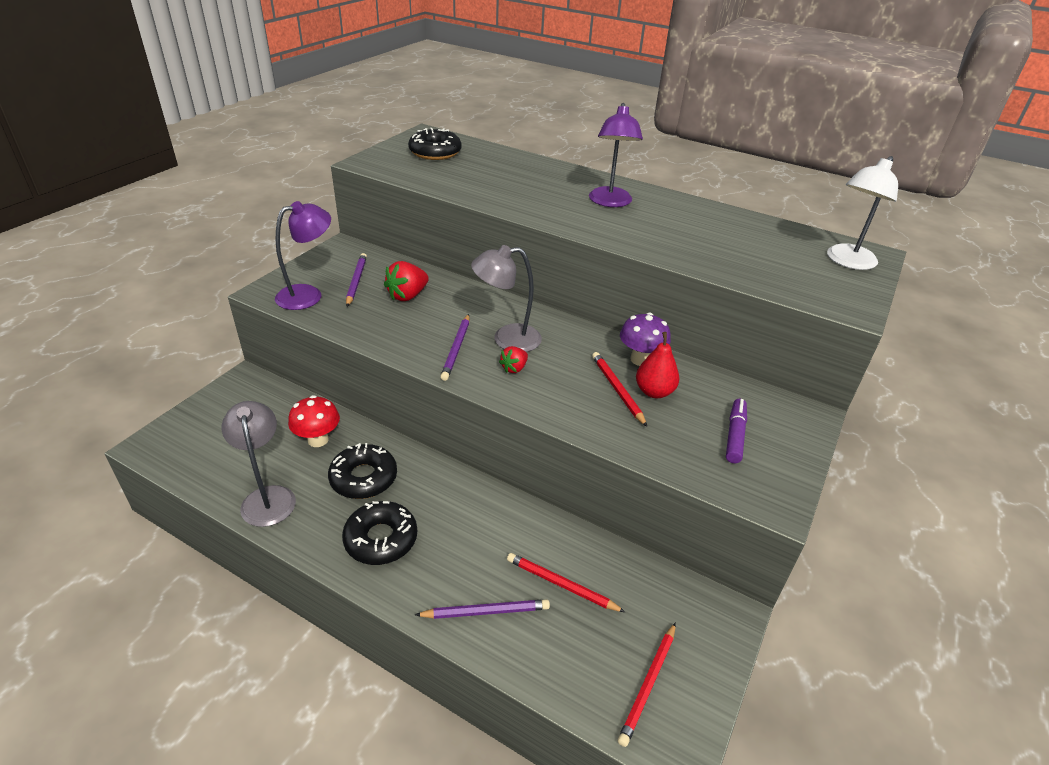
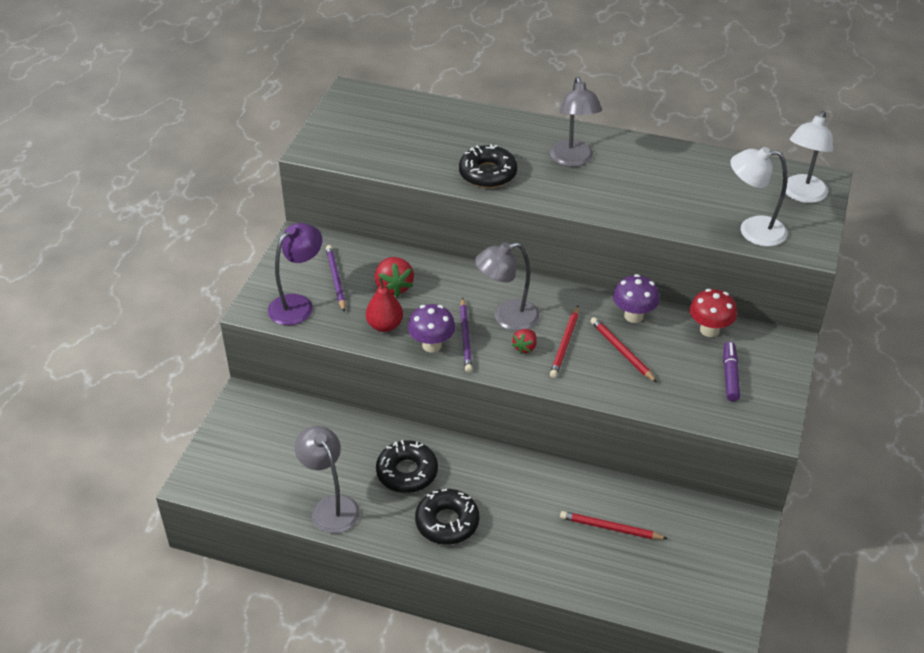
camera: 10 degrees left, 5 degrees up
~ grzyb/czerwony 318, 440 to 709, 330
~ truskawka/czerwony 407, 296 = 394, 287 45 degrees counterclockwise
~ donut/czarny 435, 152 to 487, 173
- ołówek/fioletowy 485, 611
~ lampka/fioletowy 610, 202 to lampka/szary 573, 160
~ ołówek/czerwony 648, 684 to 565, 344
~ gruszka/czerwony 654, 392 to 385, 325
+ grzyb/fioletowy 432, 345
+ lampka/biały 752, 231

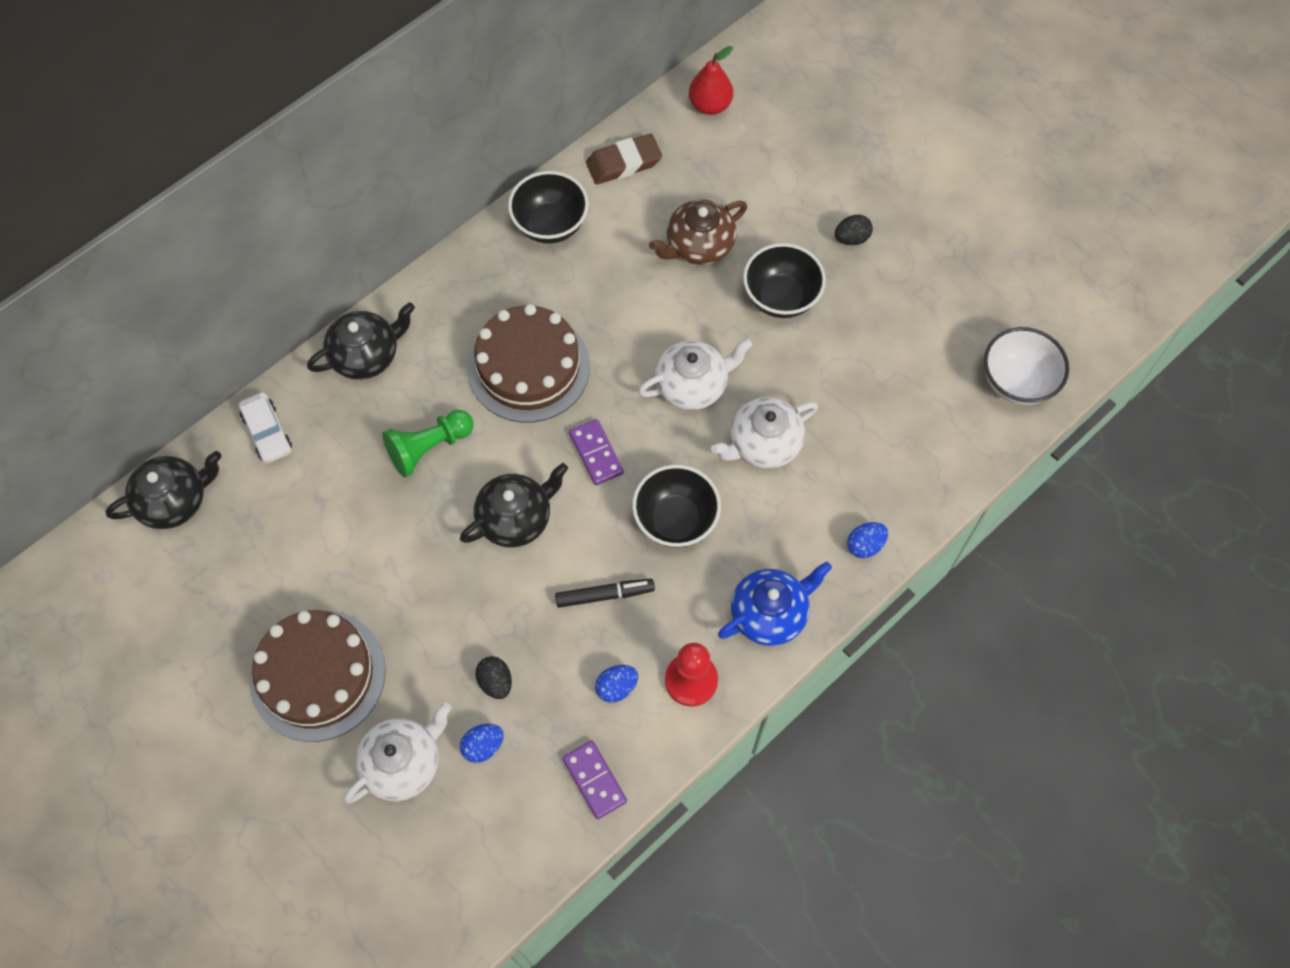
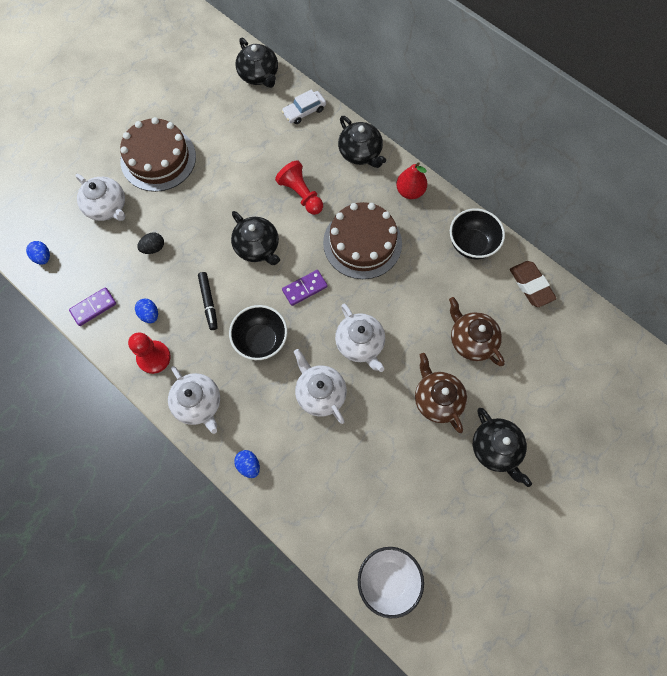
camera: 85 degrees right, 5 degrees up
~ pionek/zielony 429, 448 to pionek/czerwony 301, 194
~ jajko/niebieski 483, 746 to 43, 257
~ gruszka/czerwony 710, 105 to 410, 191
~ imbryk/niebieski 770, 613 to imbryk/biały 198, 403
~ miska/czarny 781, 298 to imbryk/brązowy 437, 399
~ jajko/czarny 851, 238 to imbryk/czarny 496, 449

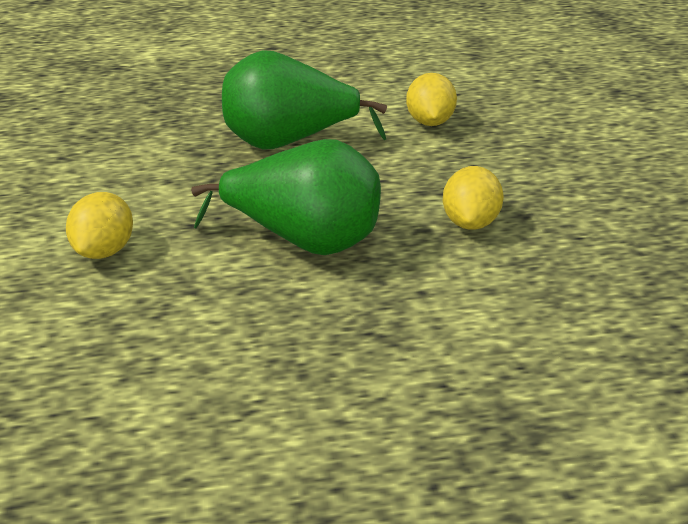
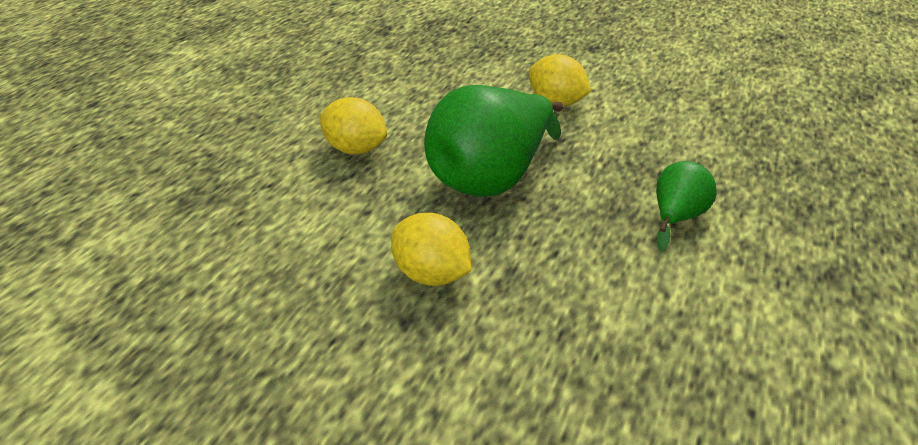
camera: 120 degrees right, 5 degrees down
~ gruszka/zielony 289, 142 = 677, 219 x0.51
~ cytryna/żółty 429, 121 to 354, 150

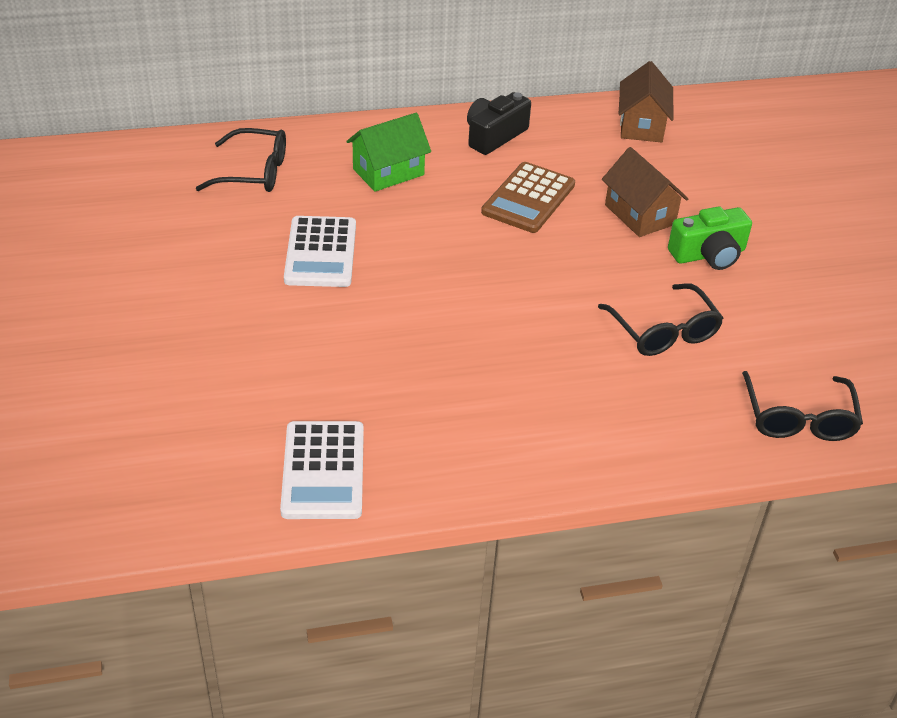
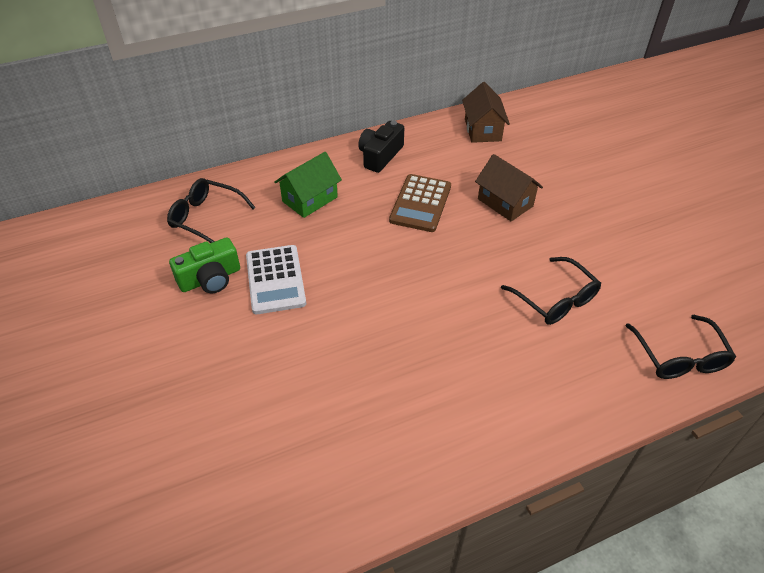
camera: 10 degrees left, 5 degrees up
~ okulary/czarny 254, 172 = 206, 217 150 degrees counterclockwise
- kalkulator/biały 323, 471
~ aparat fotograficzny/zielony 708, 254 to 210, 278

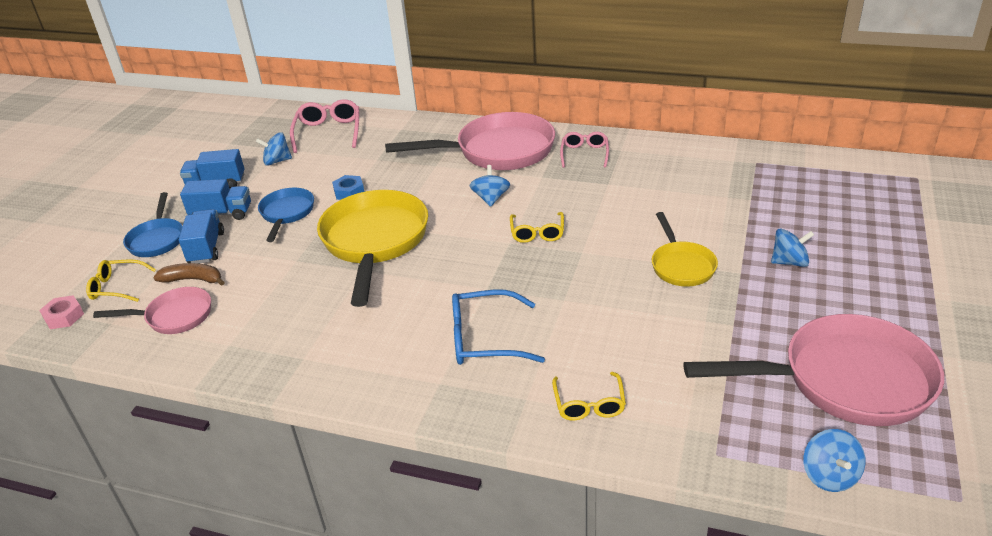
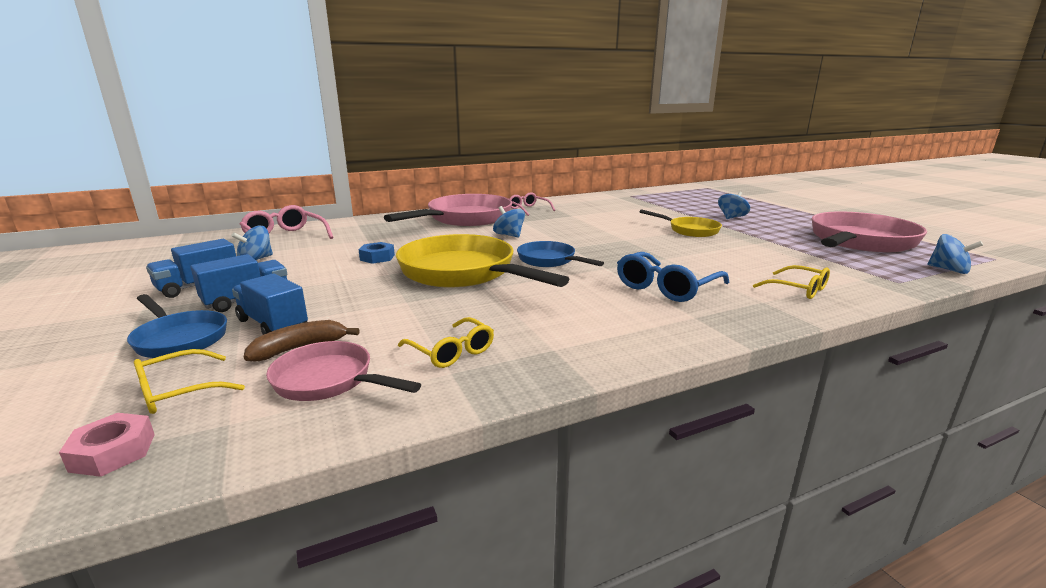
camera: 45 degrees left, 15 degrees down
~ patelnia/różowy 174, 316 = 329, 381 105 degrees counterclockwise
~ patelnia/niebieski 287, 214 to 549, 260
~ okulary/żółty 537, 233 to 451, 351

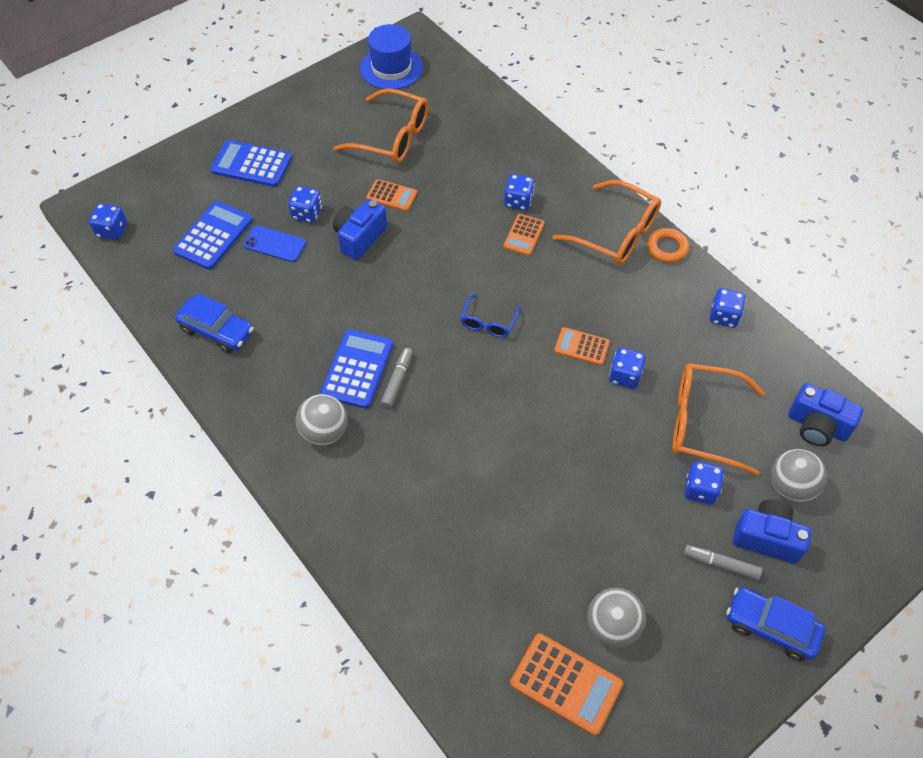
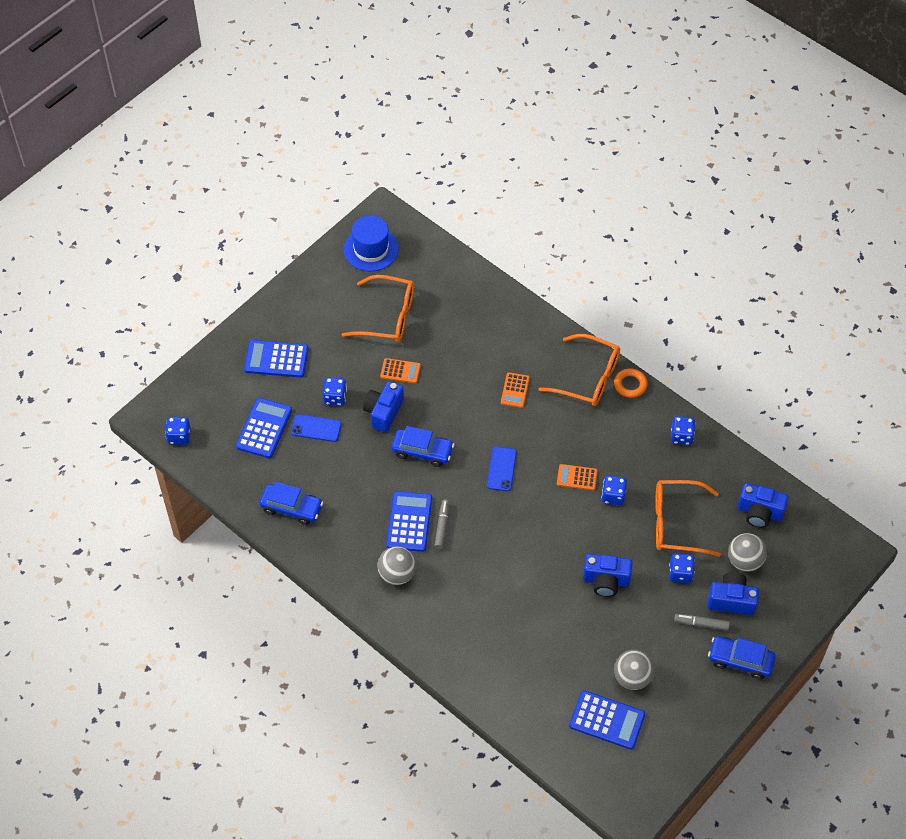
camera: 10 degrees left, 0 degrees up
~ okulary/niebieski 488, 323 to telefon/niebieski 501, 469
- kostka do gry/niebieski 518, 201
~ kalkulator/pomarańczowy 566, 684 to kalkulator/niebieski 607, 720
+ samochód/niebieski 422, 451
+ aparat fotograficzny/niebieski 606, 581

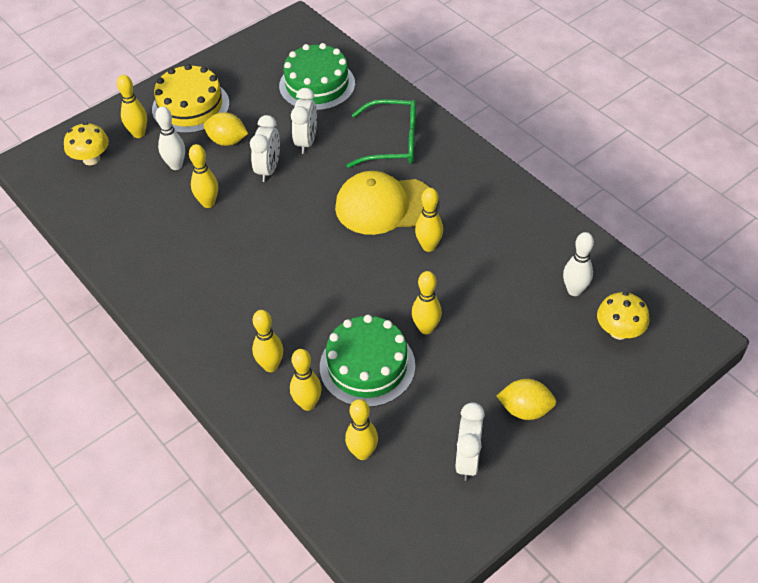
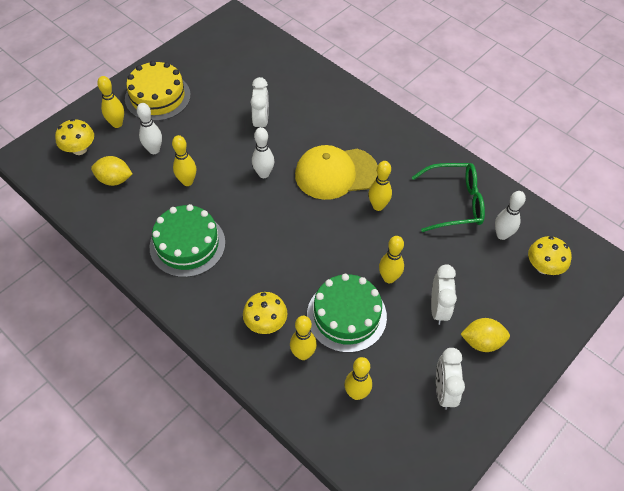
camera: 10 degrees left, 5 degrees up
~ cytryna/żółty 227, 141 to 114, 180
~ budzik/biały 268, 169 to 438, 308
~ kręgiel/żółty 271, 366 to grzyb/żółty 266, 323
~ tort/zielony 317, 85 to 187, 244
~ okulary/zielony 393, 142 to 455, 203
+ kręgiel/biały 264, 174

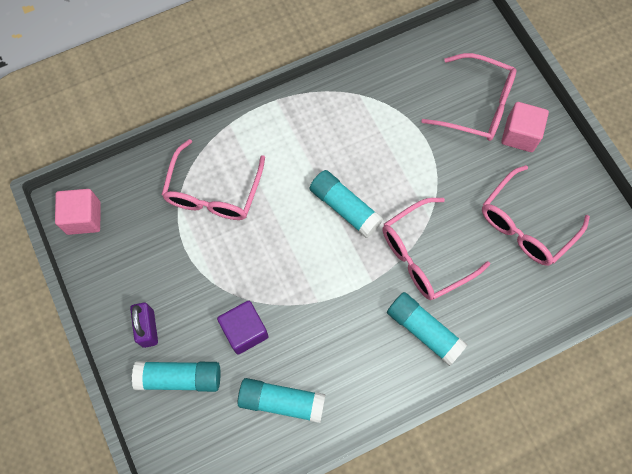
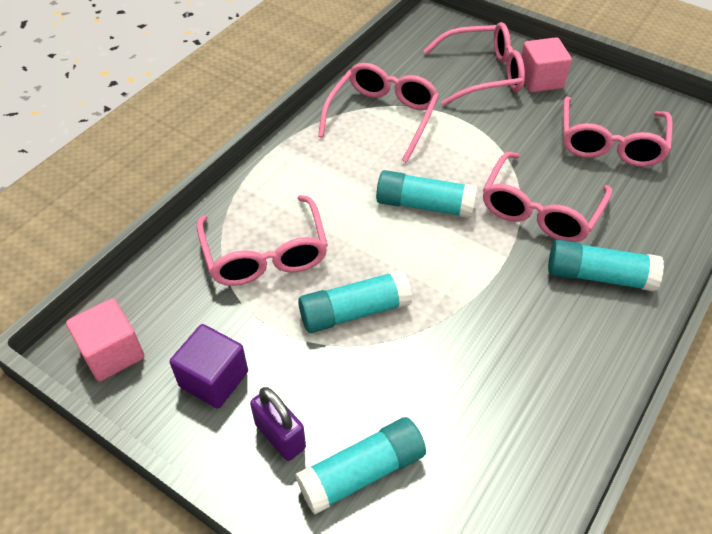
camera: 30 degrees left, 20 degrees down
~ sześcian/fioletowy 245, 331 to 214, 379
~ klej w sztyfcie/turkusowy 282, 401 to 354, 311
+ okulary/różowy 382, 117

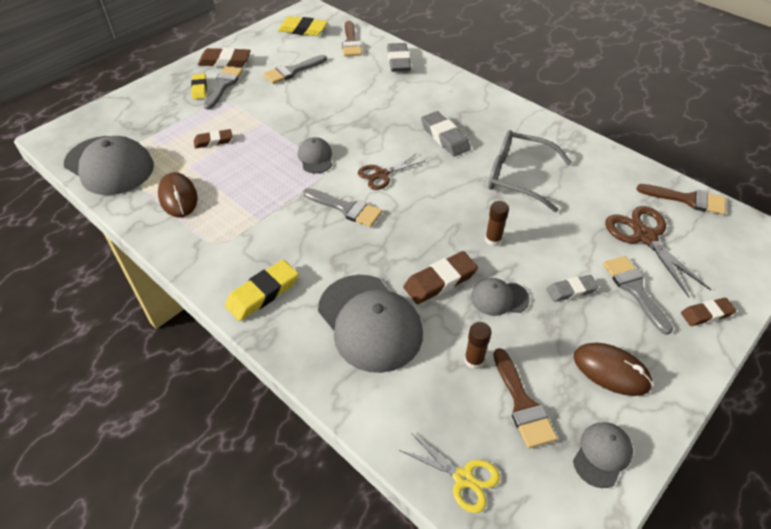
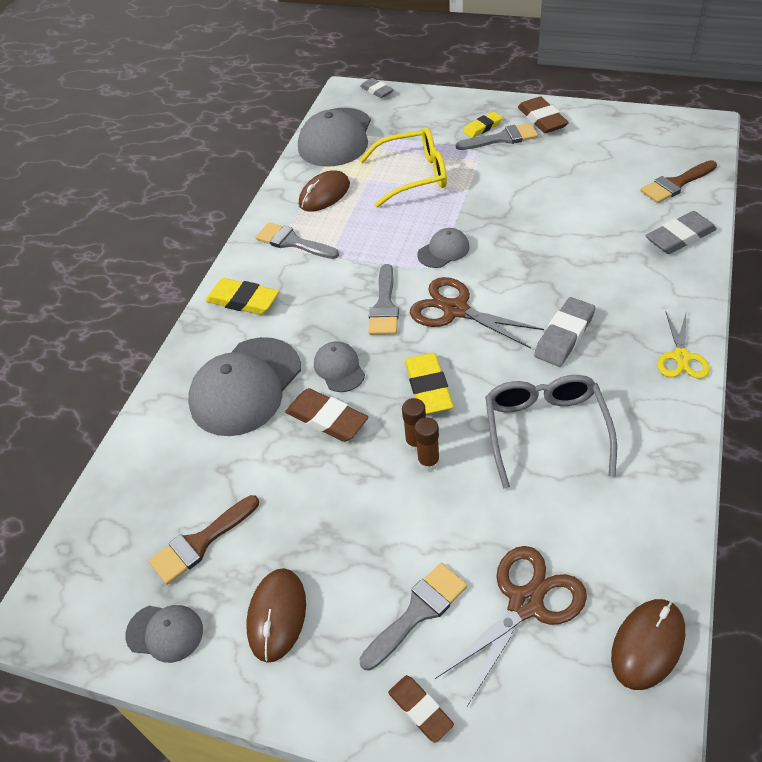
camera: 70 degrees right, 0 degrees up
~ gumka do mazania/brązowy 213, 141 to okulary/żółty 413, 175
~ pędzel/szary 292, 71 to 292, 242
~ gumka do mazania/żółty 303, 30 to 428, 387
~ nożyczki/brązowy 382, 174 = 455, 310 x1.54
~ nożyczki/żółty 463, 478 to 681, 357
~ klej w sztyfcie/brązowy 474, 360 to 428, 462
~ czapka/szary 499, 298 to 339, 368
~ gumka do mazania/szary 571, 290 to 377, 91
~ pędzel/brązowy 687, 199 to myszka/brązowy 647, 645

